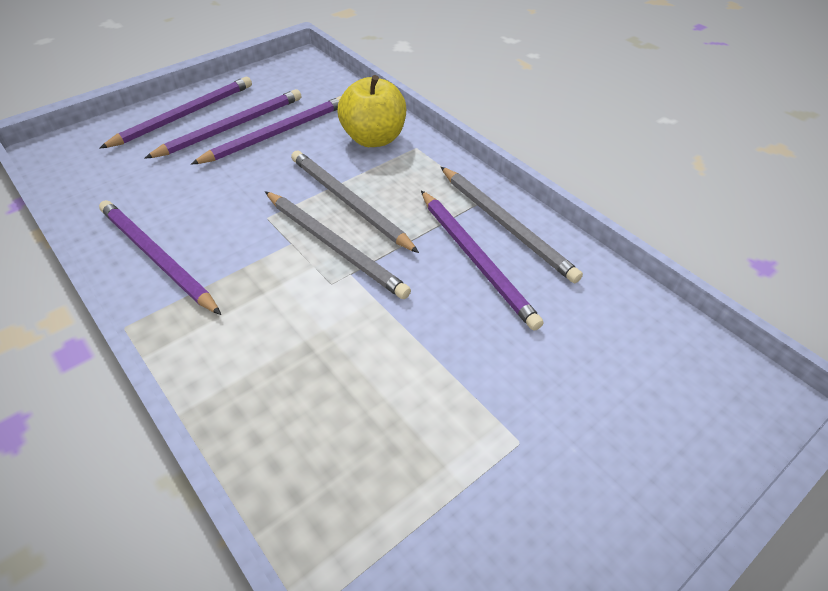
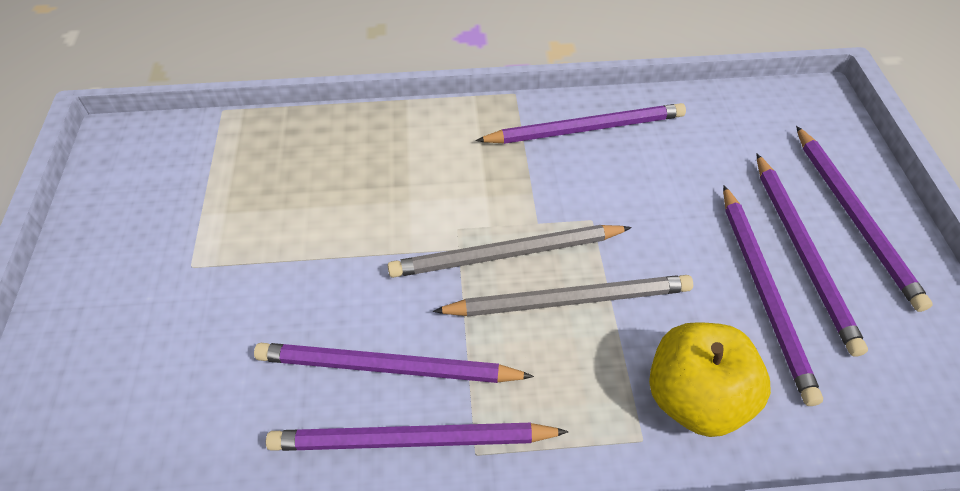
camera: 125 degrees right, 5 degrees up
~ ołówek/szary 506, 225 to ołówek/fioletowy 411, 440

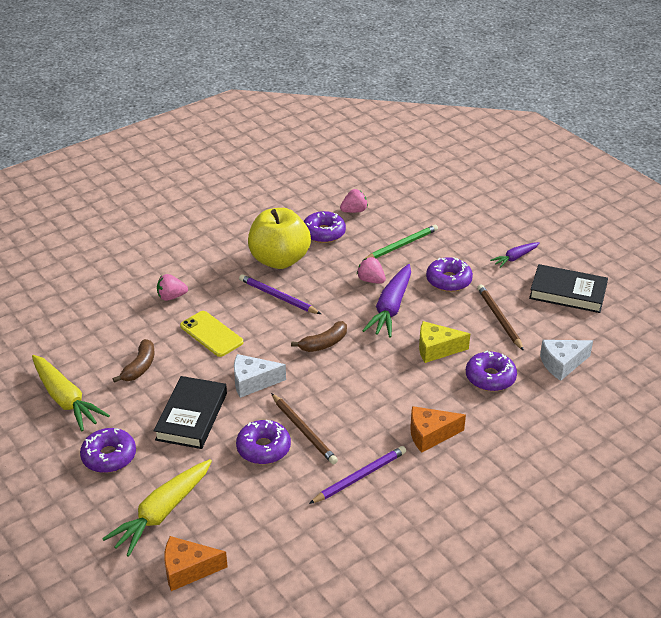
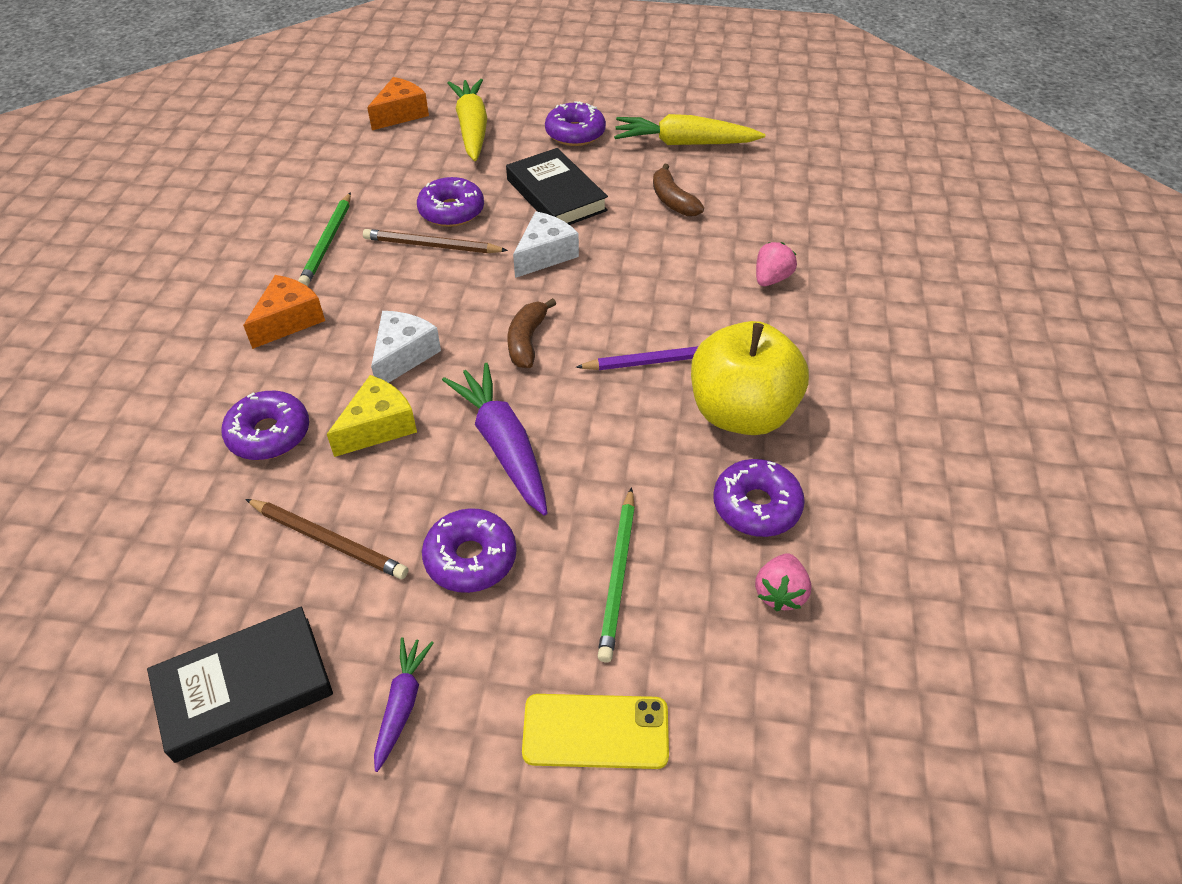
camera: 135 degrees right, 10 degrees up
~ telefon/żółty 211, 334 to 595, 731
~ ołówek/fioletowy 359, 477 to ołówek/zielony 328, 242
- truskawka/różowy 371, 280
~ ser/biały 562, 364 to 403, 356

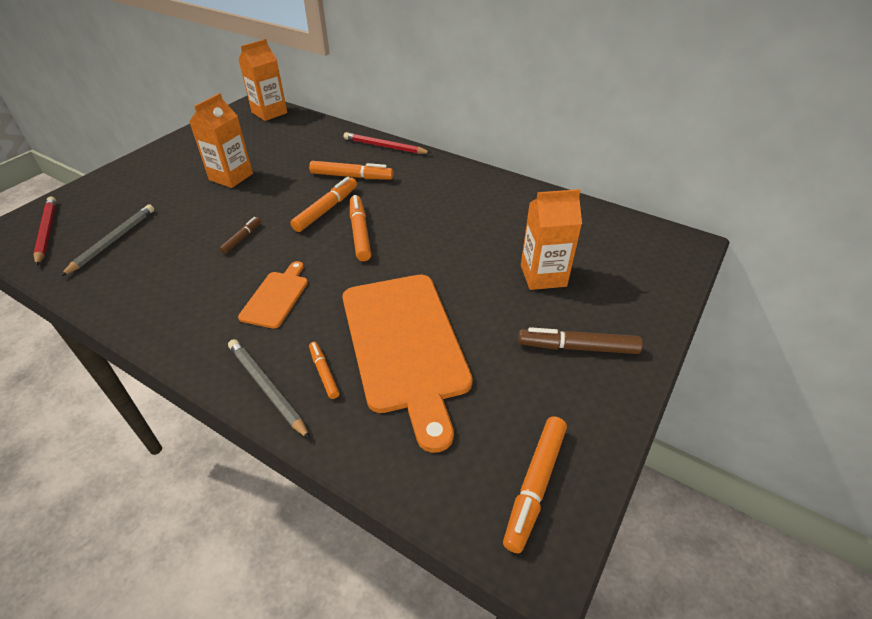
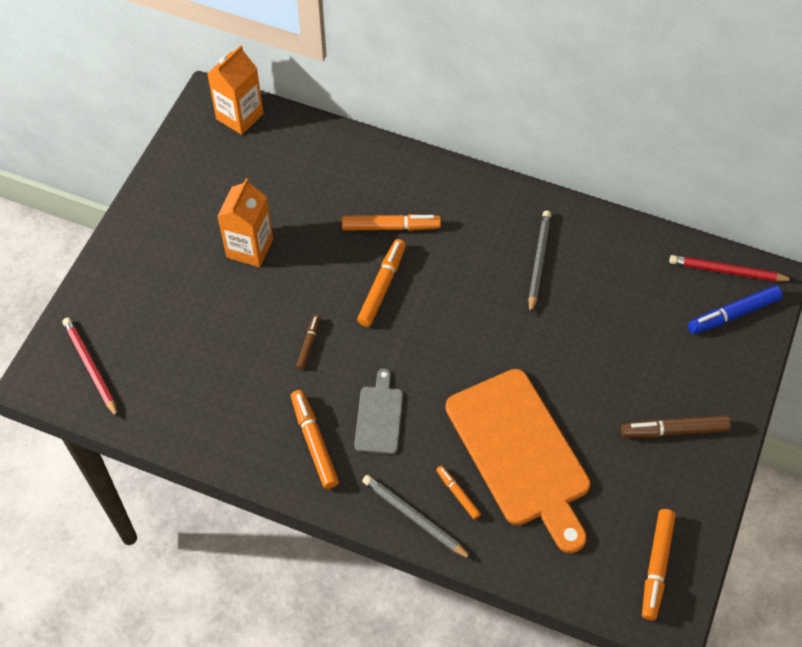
camera: 10 degrees left, 15 degrees up
~ ołówek/szary 113, 241 to 538, 261
~ deska do krojenia/pomarańczowy 276, 297 to deska do krojenia/szary 379, 416
~ ołówek/czerwony 384, 146 to 727, 271
~ flamaster/pomarańczowy 360, 233 to 314, 442
- karton mleka/pomarańczowy 543, 275
+ flamaster/niebieski 733, 314

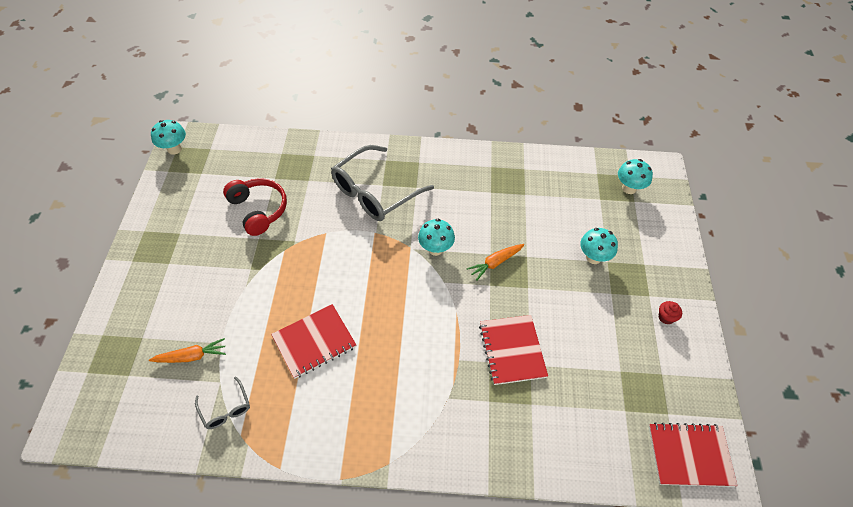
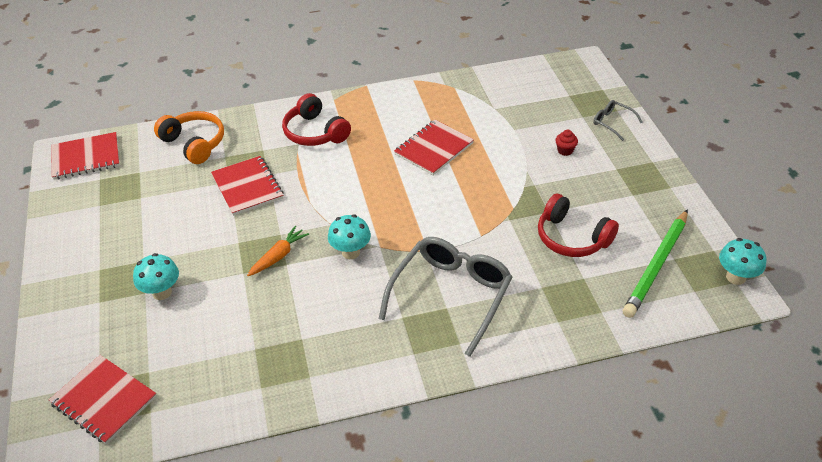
camera: 165 degrees right, 10 degrees down
- marchewka/pomarańczowy 191, 356
~ okulary/szary 225, 409 to 612, 123
~ grzyb/turkusowy 629, 188 to zeszyt/czerwony 104, 400
~ muffinka/czerwony 666, 317 to 565, 150
+ słuchawki/pomarańczowy 194, 143
+ słuchawki/czerwony 315, 132
+ ołówek/zielony 656, 266

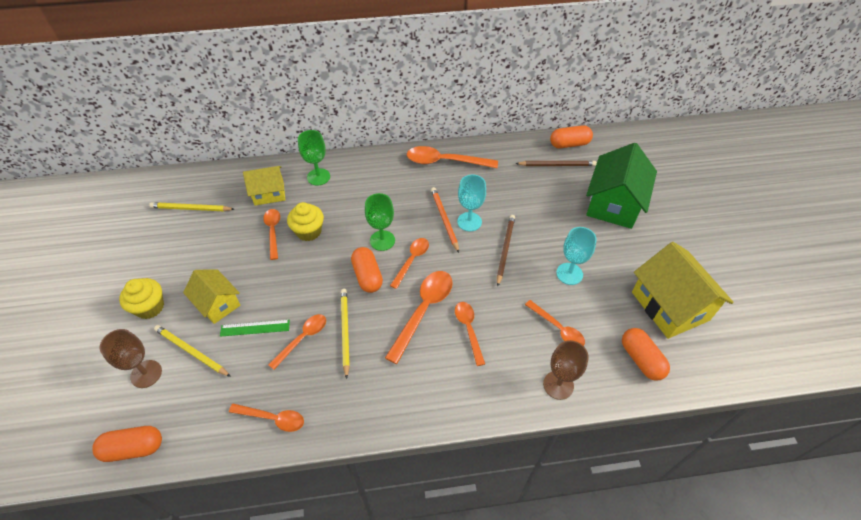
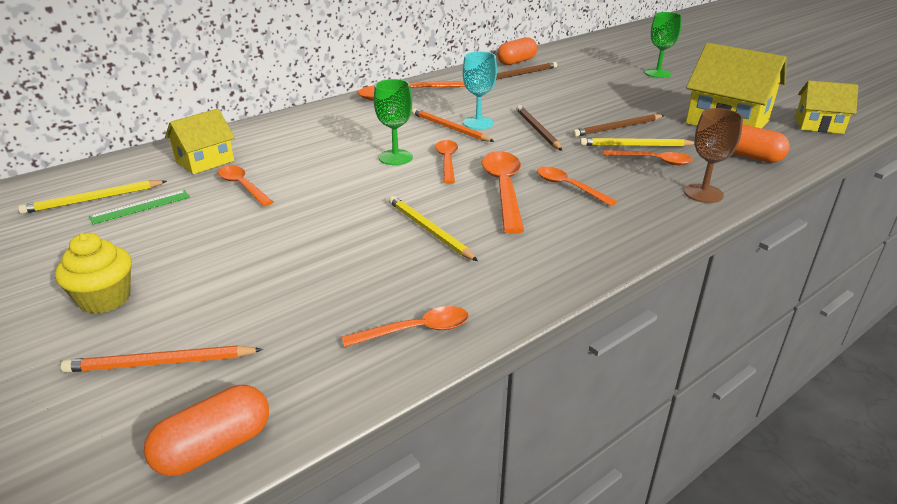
camera: 30 degrees left, 20 degrees down
~ kielich/brązowy 146, 374 to ołówek/pomarańczowy 161, 363
~ ołówek/żółty 191, 352 to 636, 146
~ domek/żółty 217, 304 to 818, 125
~ linijka/zielony 255, 328 to 140, 207
- łyżka/pomarańczowy 302, 339
- muffinka/żółty 309, 231
~ kielich/zielony 318, 177 to 657, 73
- kapsułka/pomarańczowy 367, 276
~ kielich/turkusowy 569, 274 to ołówek/brązowy 617, 128
- domek/zielony 613, 204

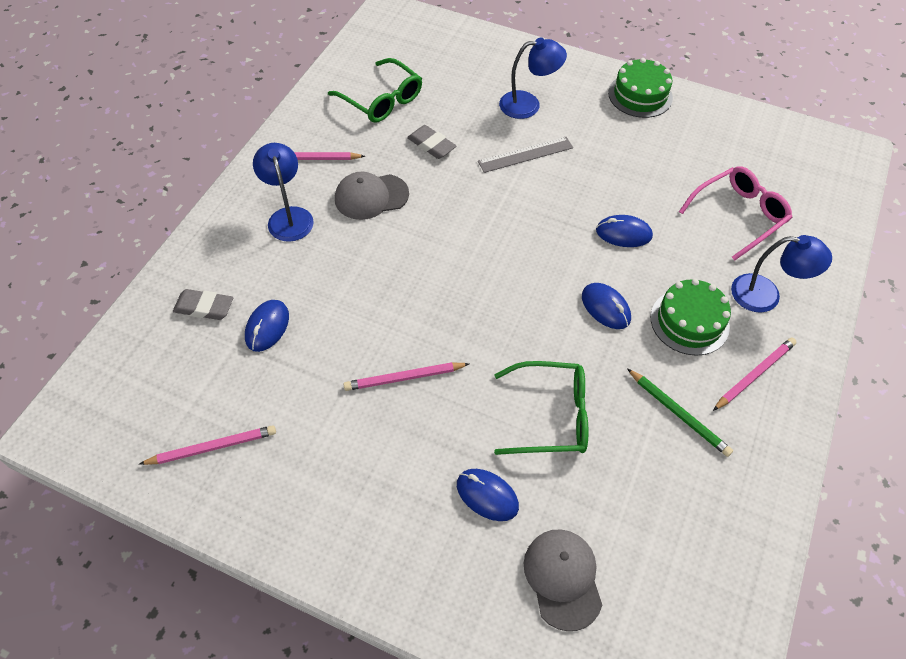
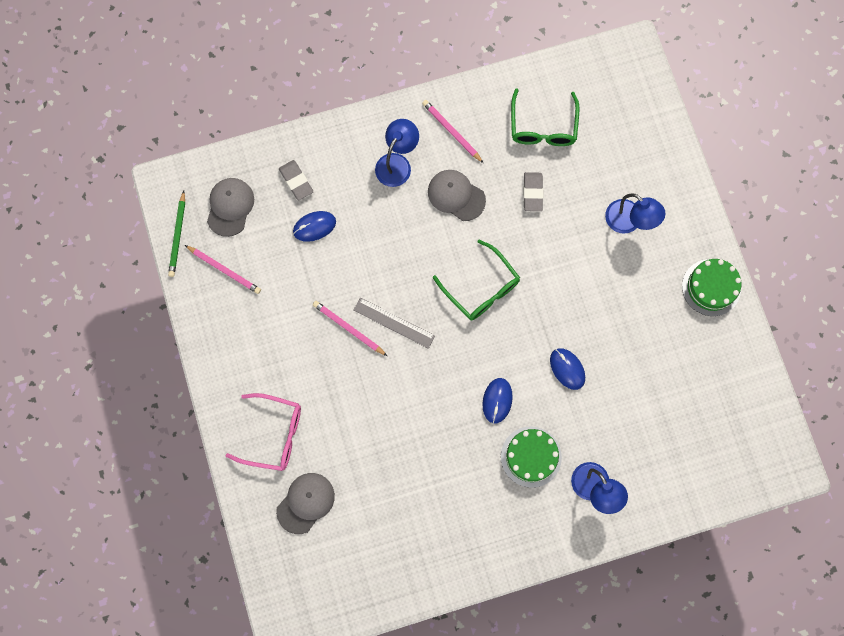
camera: 50 degrees right, 20 degrees up
- myszka/niebieski 487, 495
~ linijka/szary 525, 154 to 394, 323
~ okulary/zielony 551, 416 to 481, 288
~ ołówek/zielony 678, 414 to 178, 235
~ okulary/różowy 739, 215 to 274, 434
- ołówek/różowy 754, 375
+ czapka/szary 230, 207

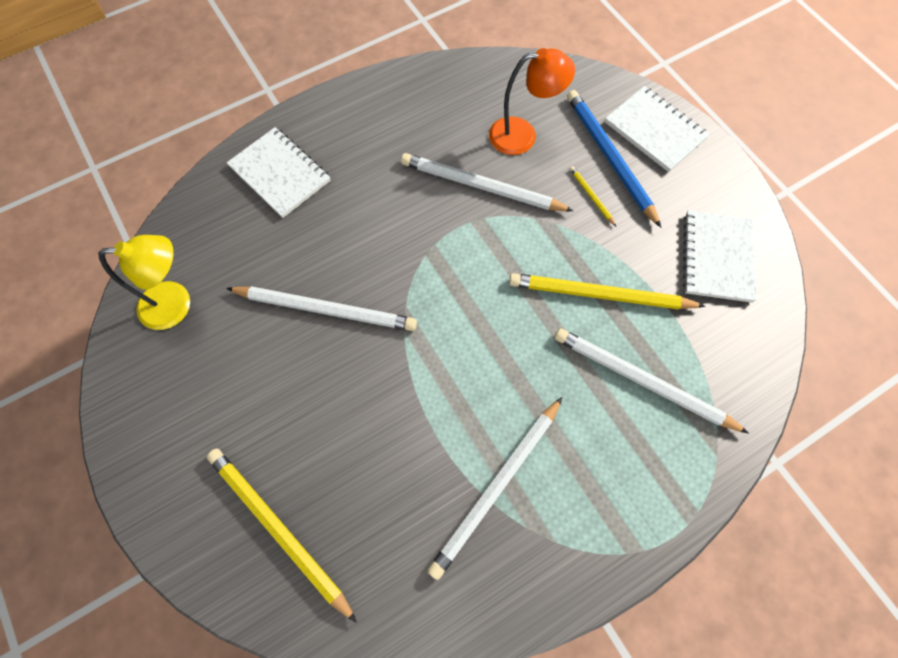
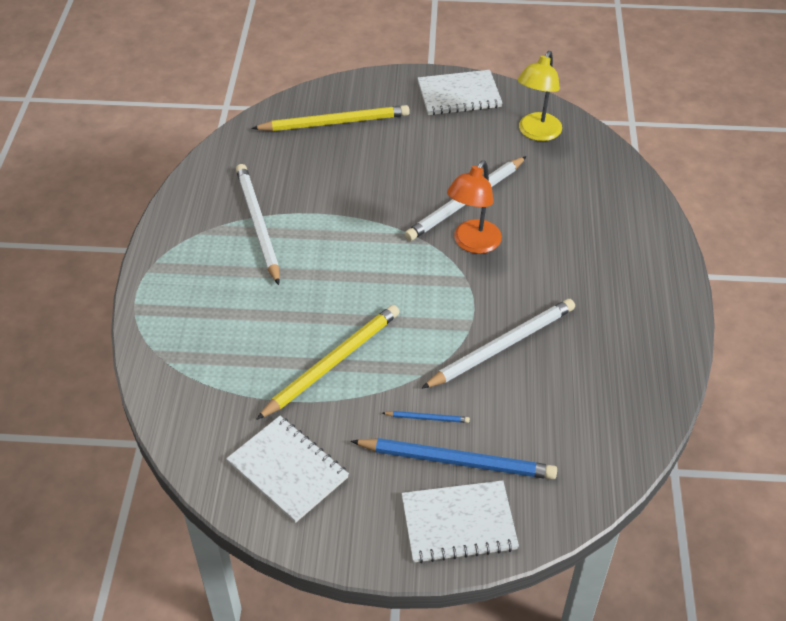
camera: 125 degrees right, 20 degrees down
~ zeszyt/biały 280, 174 to 459, 95
~ lampka/pomarańczowy 522, 135 to 472, 244
- ołówek/biały 642, 381
~ ołówek/żółty 591, 196 to ołówek/niebieski 427, 418

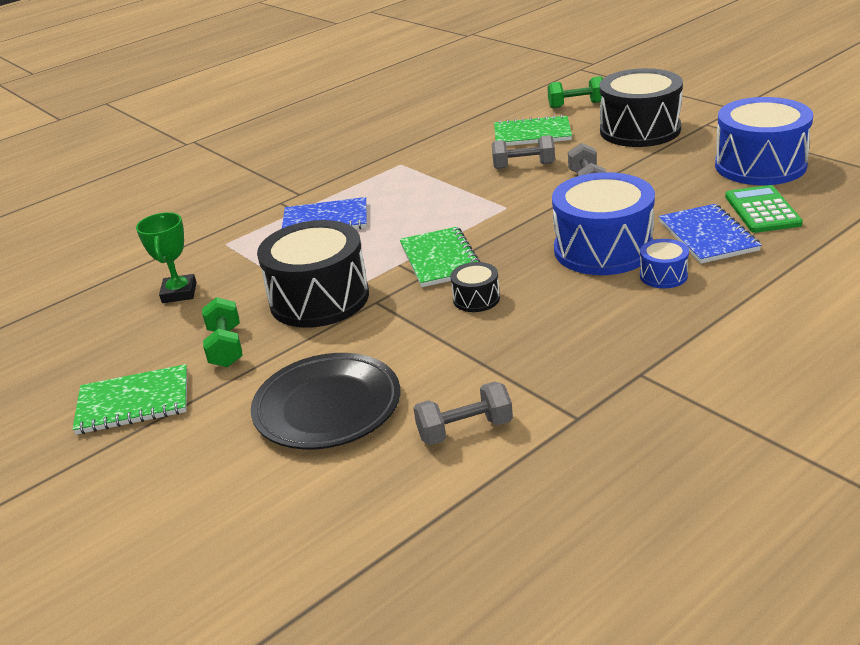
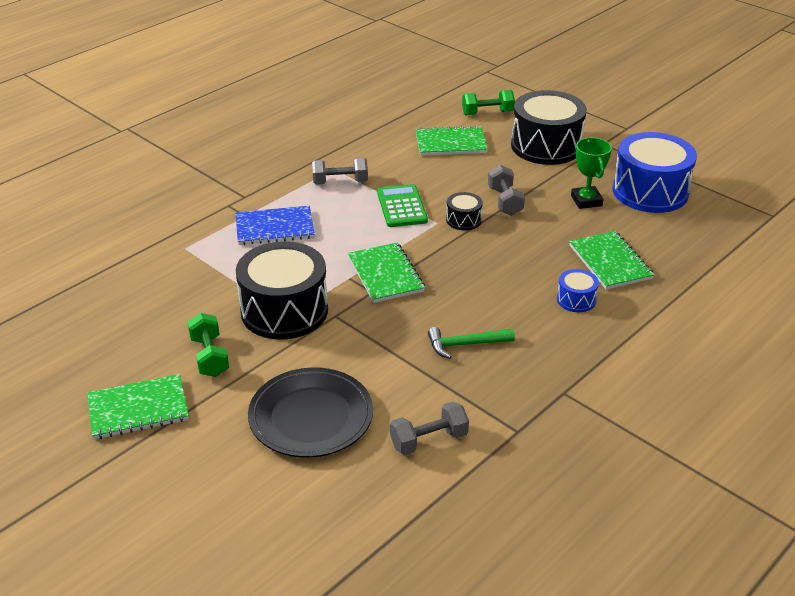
camera: 10 degrees left, 5 degrees up
~ puchar/zielony 179, 293 to 586, 201
~ bęben/czarny 476, 299 to 463, 220
~ hantel/szary 523, 166 to 340, 182
- bęben/niebieski 603, 249
~ zeszyt/niebieski 707, 236 to zeszyt/zielony 610, 262
~ kalkulator/zielony 762, 210 to 402, 206
+ młotek/zielony 465, 344

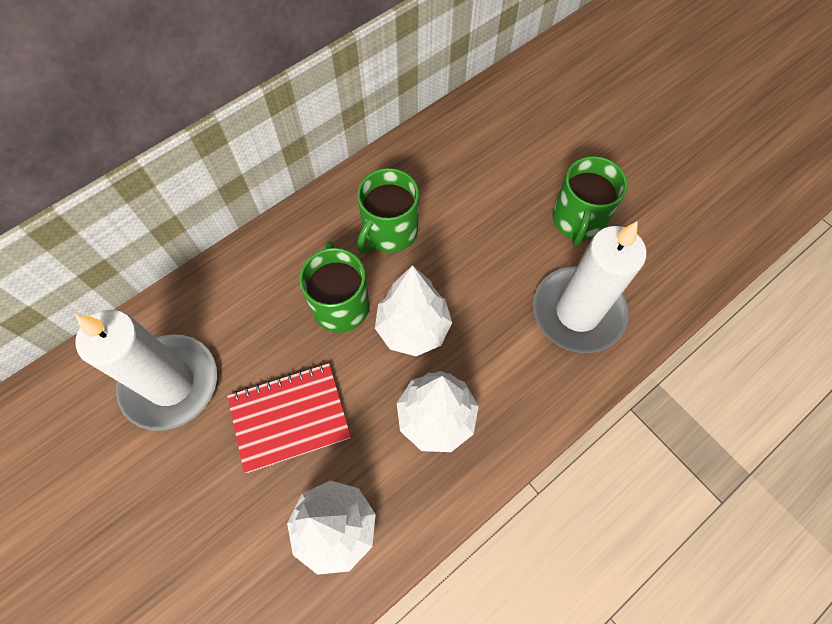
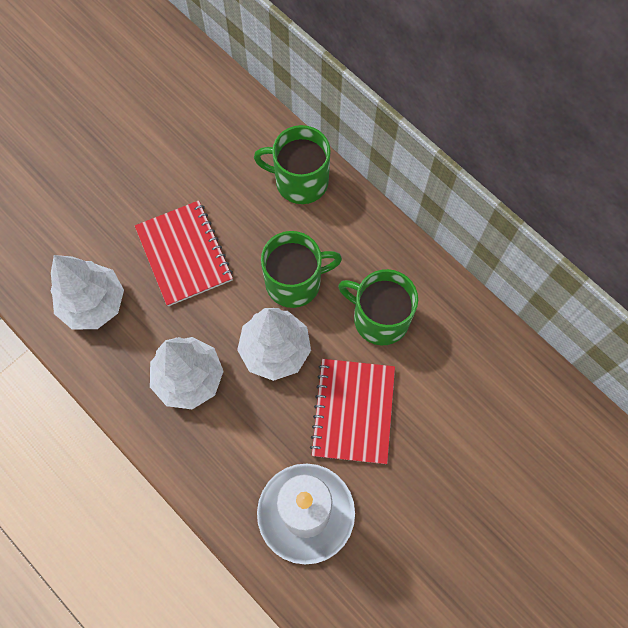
camera: 85 degrees right, 5 degrees up
- świeca/biały 170, 384
~ kubek/zielony 578, 220 to 300, 181
+ zeszyt/czerwony 353, 411

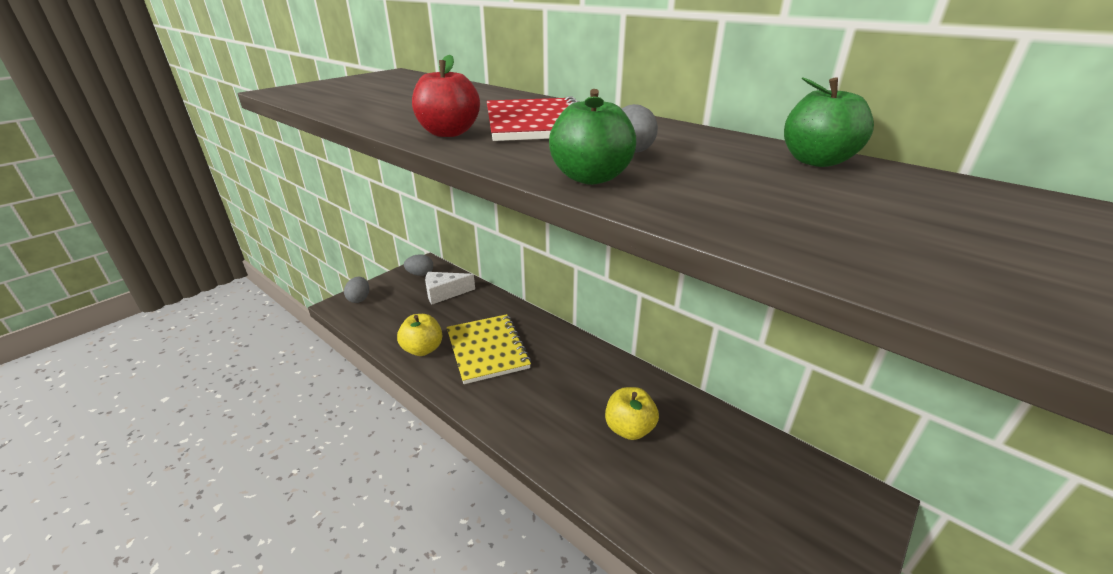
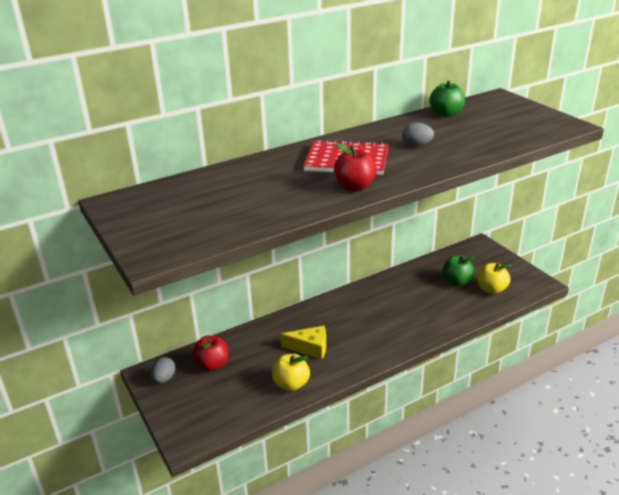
camera: 70 degrees left, 0 degrees up
- jajko/szary 359, 299
~ ser/biały 444, 293 to jabłko/czerwony 212, 365
~ zeszyt/żółty 487, 349 to ser/żółty 310, 348
~ jabłko/zielony 591, 178 to 456, 281
~ jabłko/żółty 629, 428 to 491, 289

